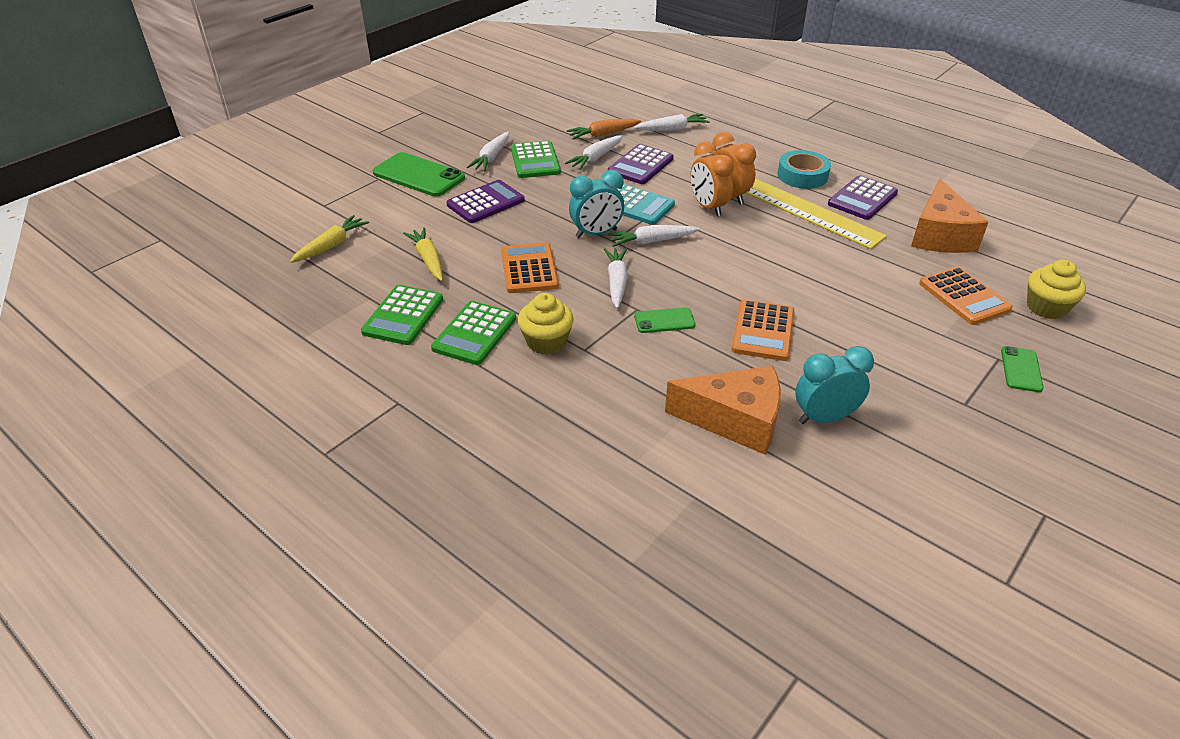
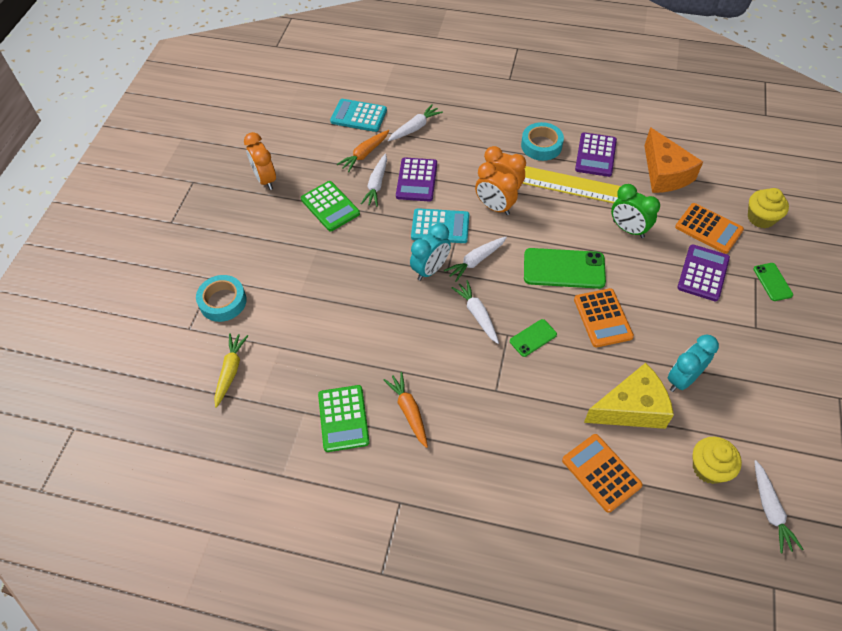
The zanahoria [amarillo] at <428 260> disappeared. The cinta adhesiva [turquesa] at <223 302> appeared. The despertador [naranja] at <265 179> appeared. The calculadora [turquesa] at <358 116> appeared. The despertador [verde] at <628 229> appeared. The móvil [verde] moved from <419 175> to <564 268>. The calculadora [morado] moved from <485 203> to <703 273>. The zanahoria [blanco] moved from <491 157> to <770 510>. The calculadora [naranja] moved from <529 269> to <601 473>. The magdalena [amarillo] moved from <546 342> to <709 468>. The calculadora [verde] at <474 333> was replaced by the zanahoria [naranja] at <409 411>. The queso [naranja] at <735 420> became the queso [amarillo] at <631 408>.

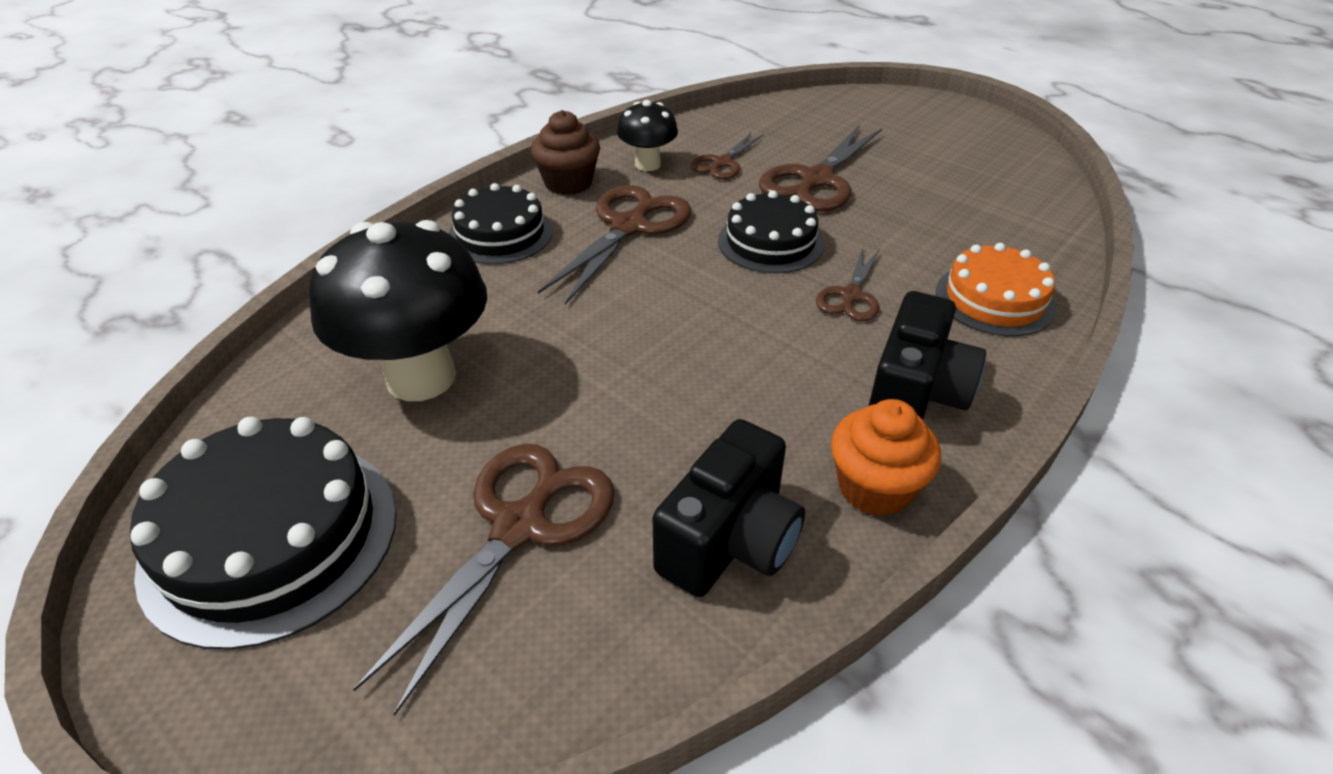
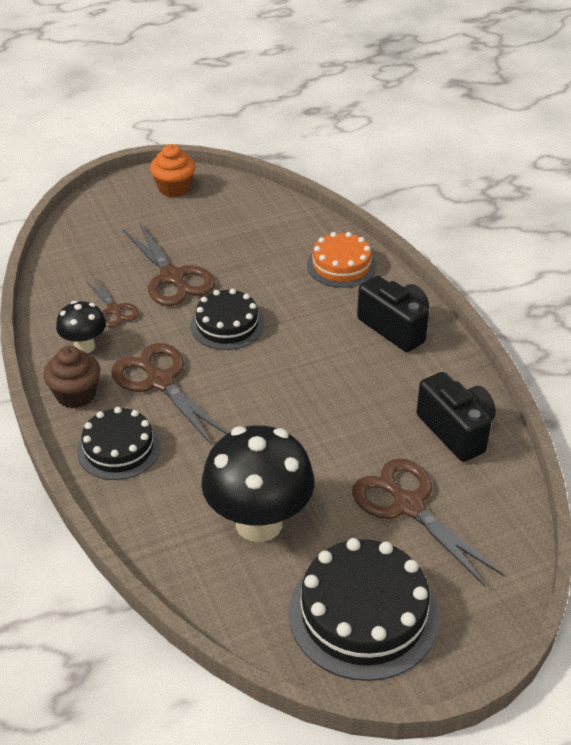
The tijeras [marrón] at <851 295> disappeared. The magdalena [naranja] moved from <875 488> to <174 188>.

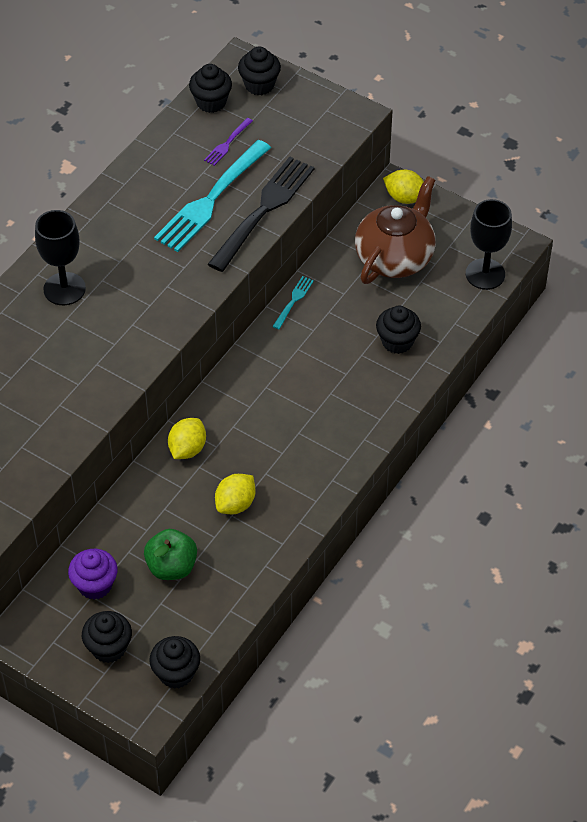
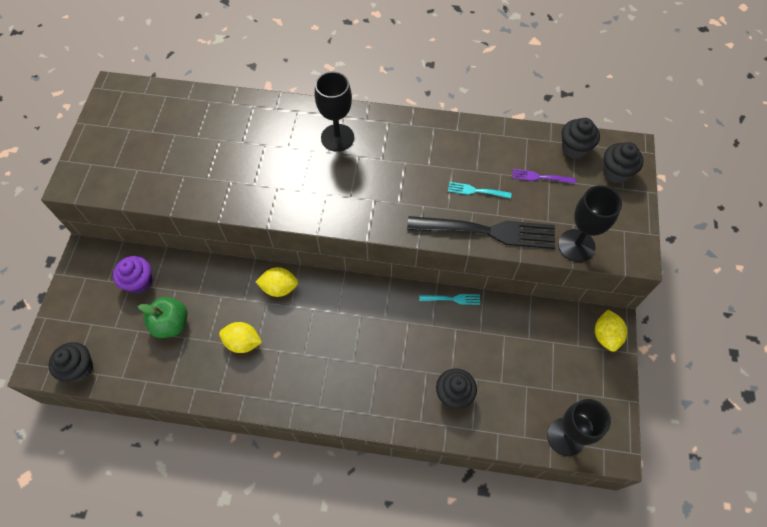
The magdalena [negro] at <108 648> disappeared. The tetera [marrón] at <395 257> disappeared. The copa [negro] at <576 245> appeared. The tenedor [turquesa] at <211 199> changed to 0.44 times the size.

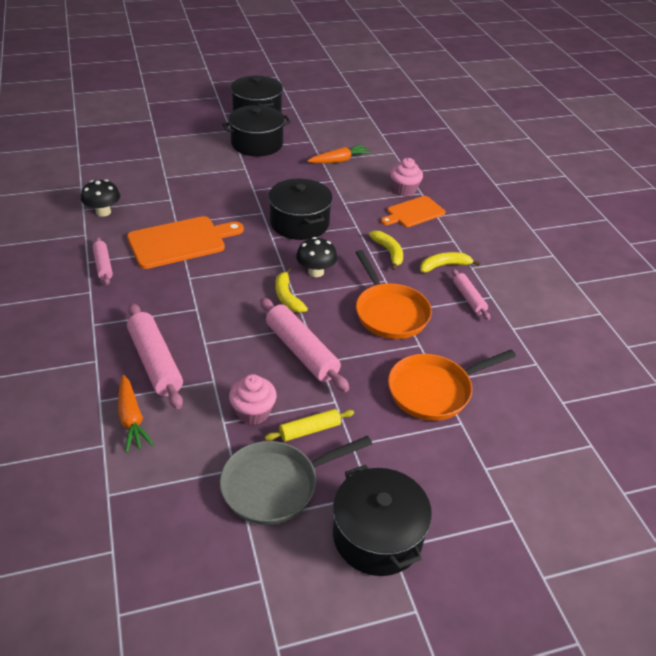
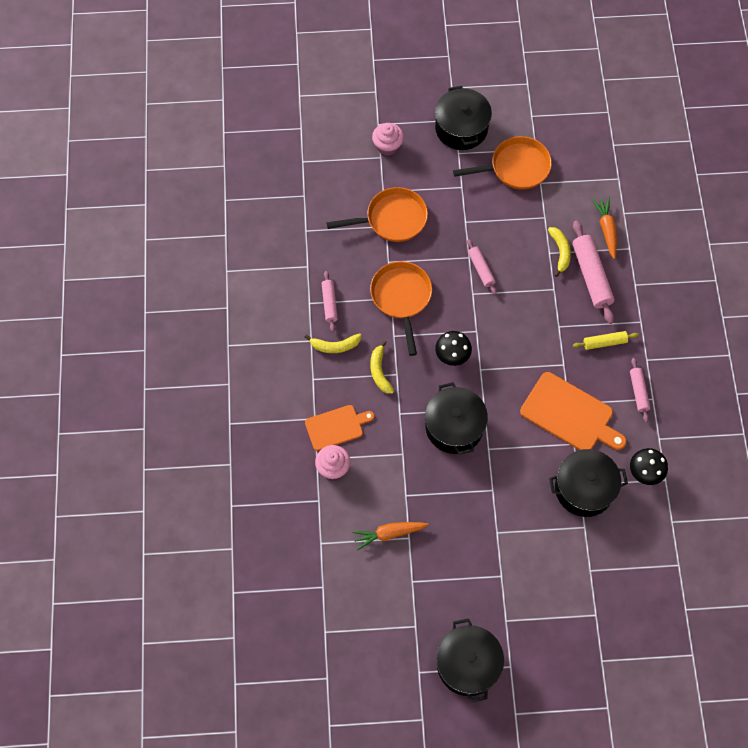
The olla [negro] moved from <257 144> to <584 488>. The magdalena [rosa] moved from <253 412> to <387 146>. The rodillo [amarillo] moved from <310 430> to <604 342>. The plátano [amarillo] moved from <287 297> to <560 252>. The sartén [gris] at <275 485> became the sartén [naranja] at <516 168>. The tabla de cortar [naranja] at <180 242> turned 135 degrees counterclockwise. The rodillo [rosa] at <301 351> changed to 0.57 times the size.

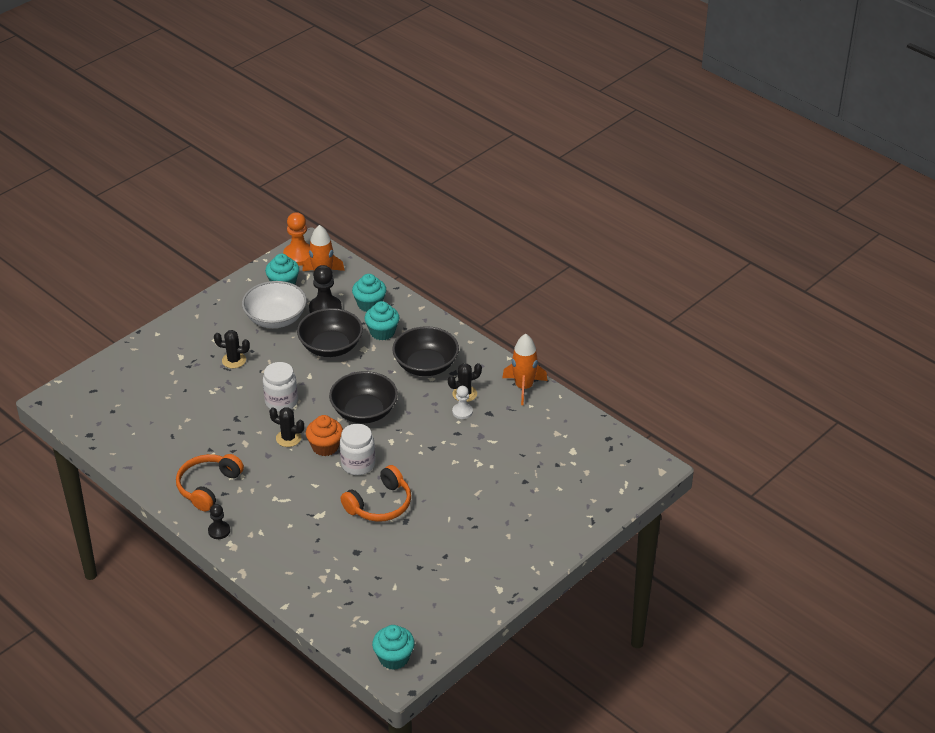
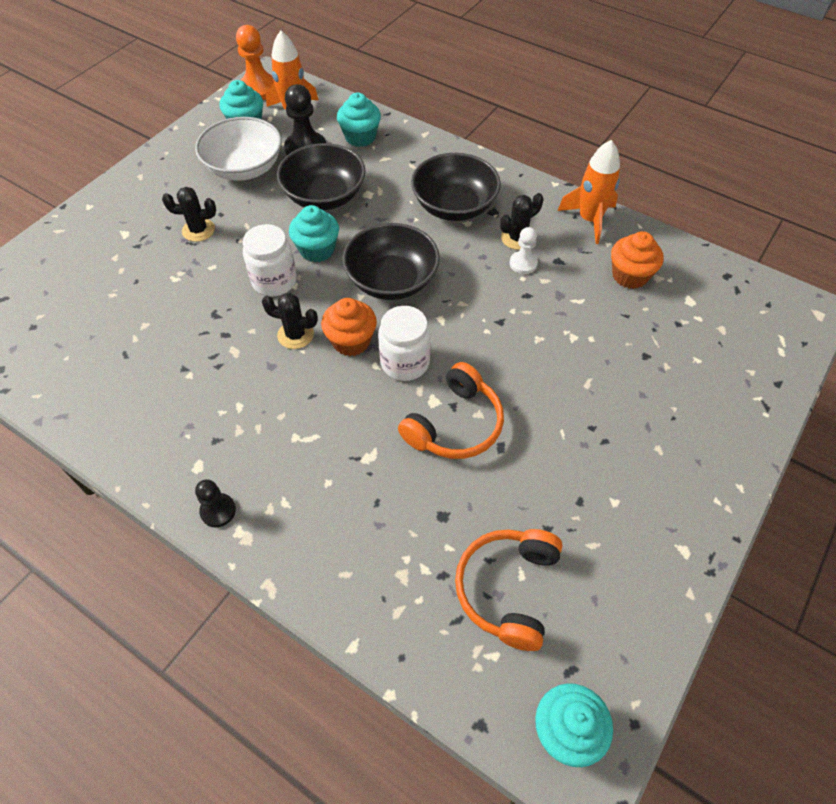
The magdalena [naranja] at <629 276> appeared. The auriculares [naranja] moved from <208 486> to <507 589>. The magdalena [turquesa] moved from <382 332> to <317 250>.

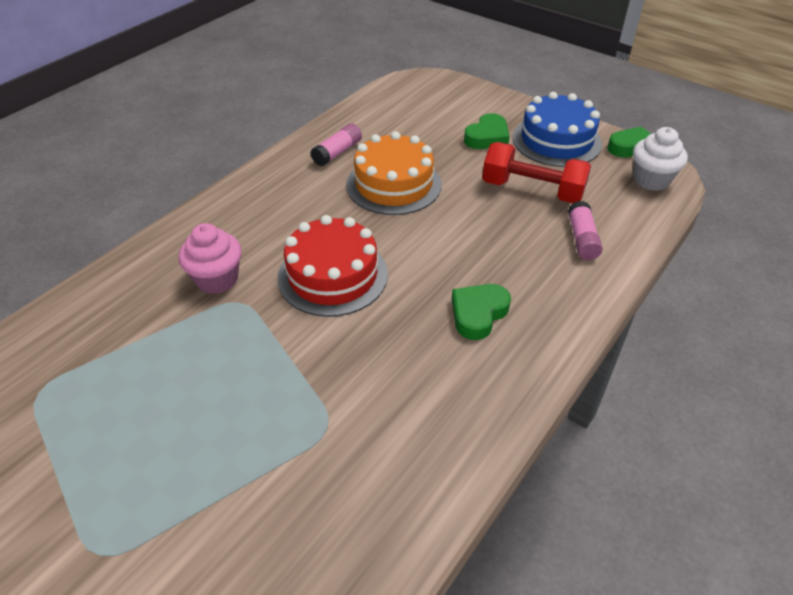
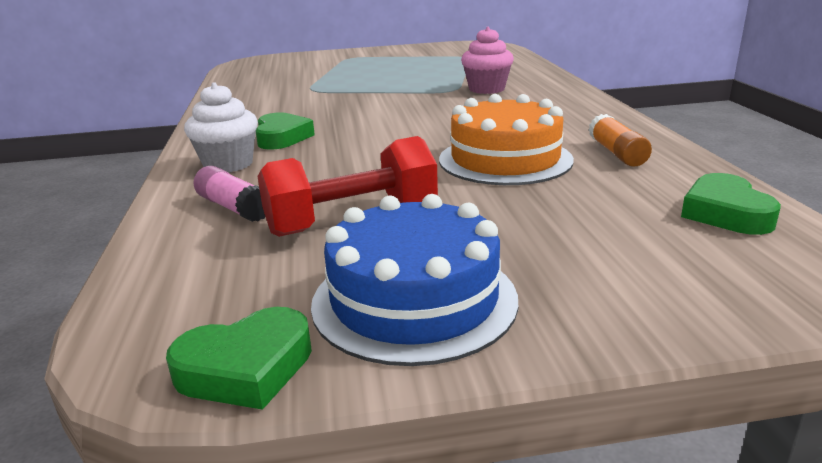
The tarta [rojo] at <333 275> disappeared. The corazón [verde] moved from <487 137> to <725 213>. The magdalena [blanco] moved from <651 180> to <228 164>. The barra de pegamento [rosa] at <337 152> became the barra de pegamento [naranja] at <617 153>.

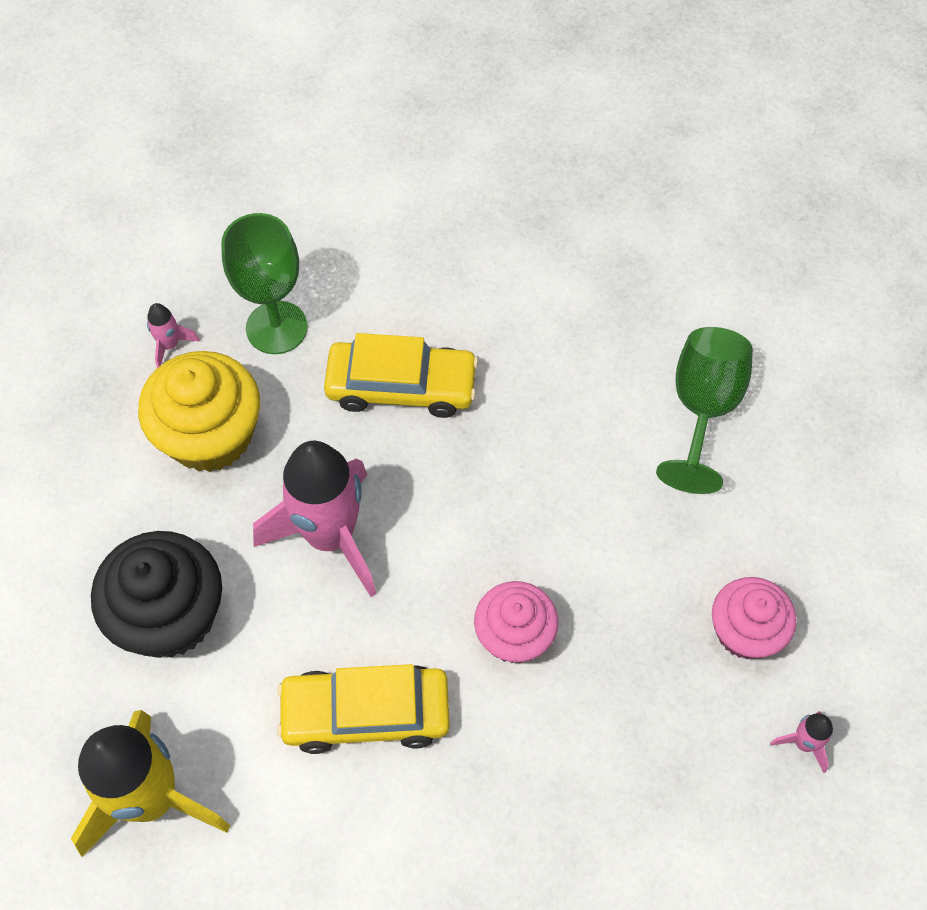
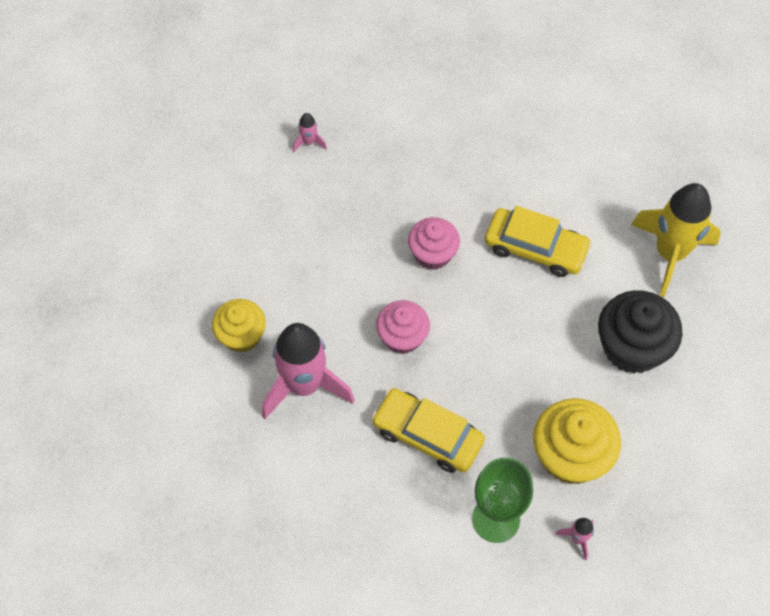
The cohete [rosa] moved from <330 536> to <304 385>. The magdalena [rosa] moved from <745 631> to <402 337>. The copa [verde] at <703 409> was replaced by the magdalena [amarillo] at <241 335>.

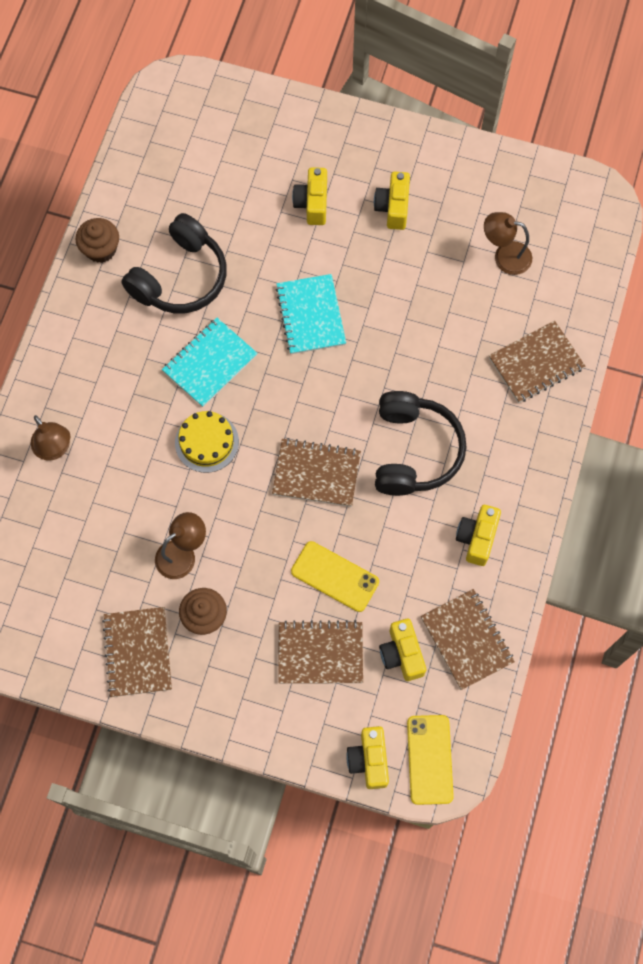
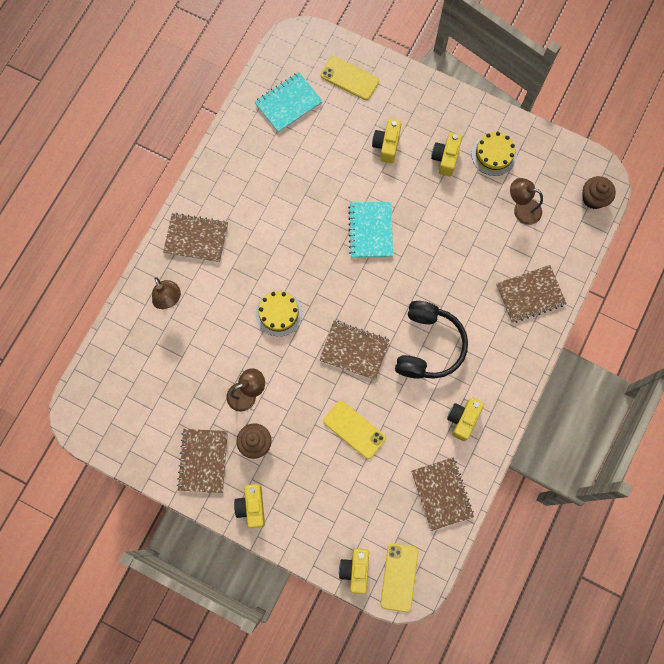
The auriculares [negro] at <180 277> disappeared. The móvil [amarillo] at <349 78> appeared. The tarta [amarillo] at <494 154> appeared. The magdalena [marrón] moved from <101 249> to <593 198>. The cuaderno [turquesa] moved from <210 363> to <288 103>. The cuaderno [marrón] moved from <320 653> to <196 238>. The cámara [amarillo] moved from <402 654> to <252 506>.

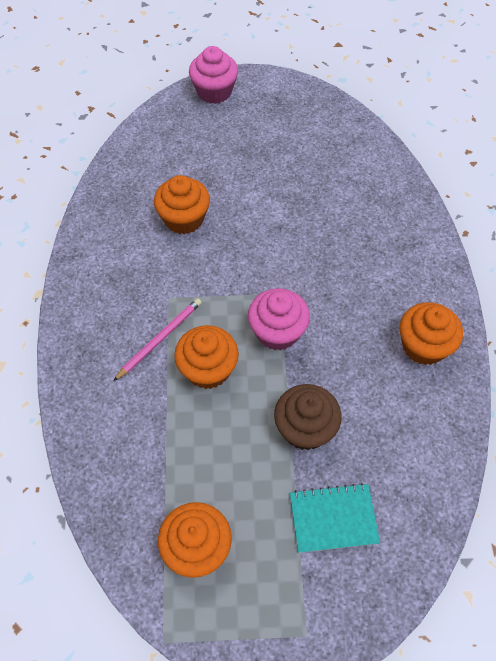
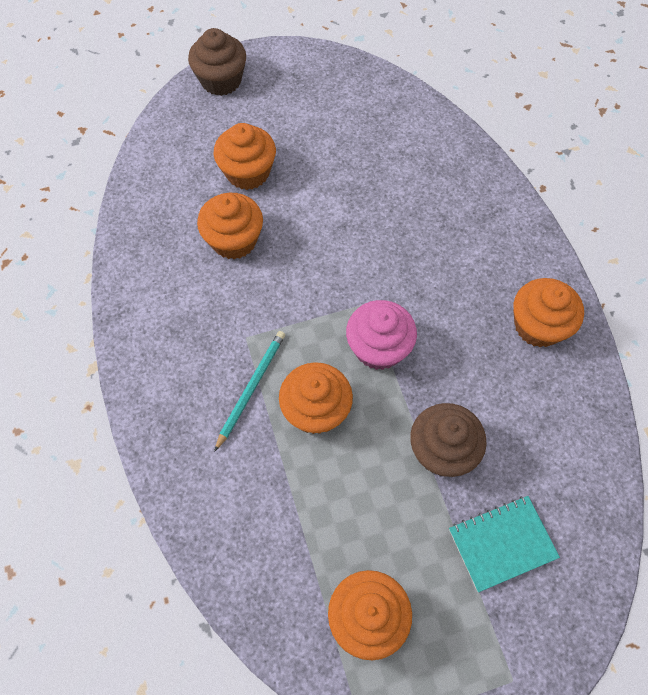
The magdalena [naranja] at <248 172> appeared. The lápiz [rosa] at <160 339> became the lápiz [turquesa] at <251 388>. The magdalena [rosa] at <214 91> became the magdalena [marrón] at <221 80>.

